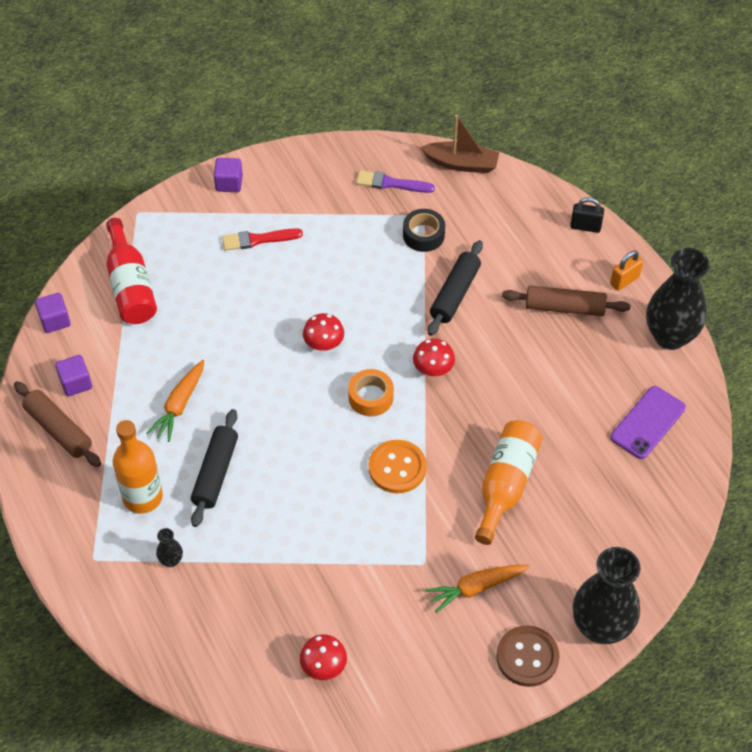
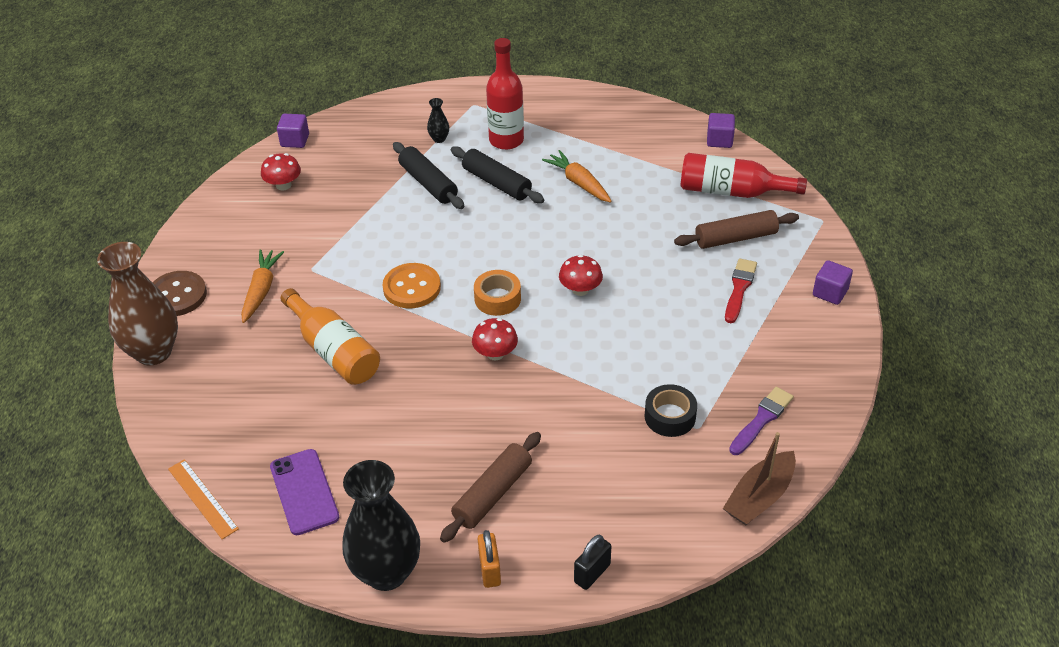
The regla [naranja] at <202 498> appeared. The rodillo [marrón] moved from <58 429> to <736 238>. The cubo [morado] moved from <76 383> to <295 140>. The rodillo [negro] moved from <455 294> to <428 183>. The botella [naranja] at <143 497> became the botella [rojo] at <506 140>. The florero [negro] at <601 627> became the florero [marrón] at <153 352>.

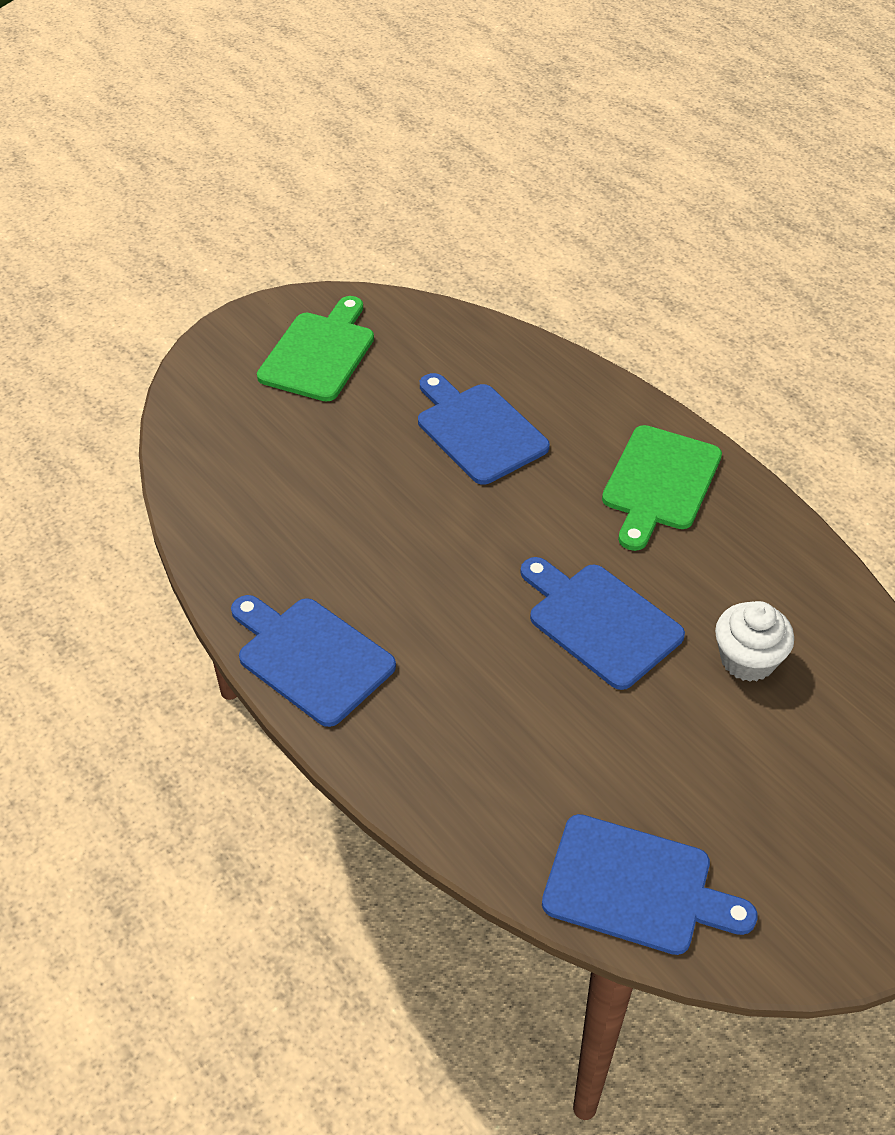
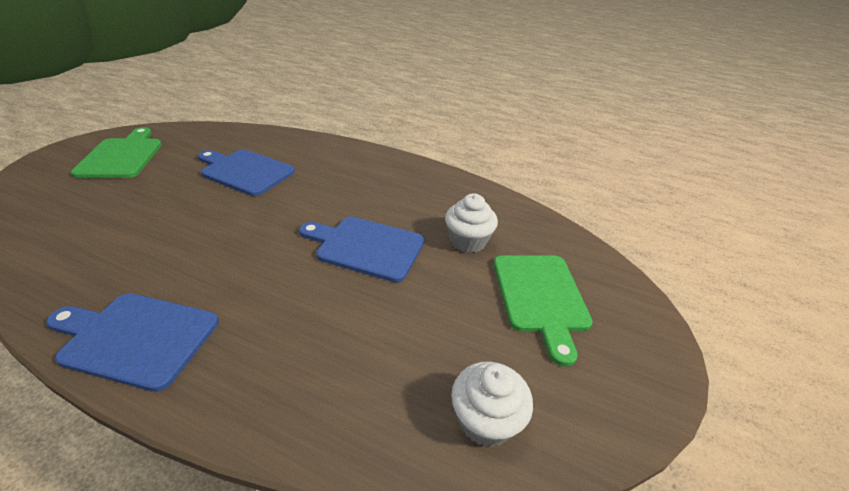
The tabla de cortar [verde] moved from <659 483> to <540 297>. The tabla de cortar [azul] at <635 887> was replaced by the magdalena [blanco] at <485 420>.

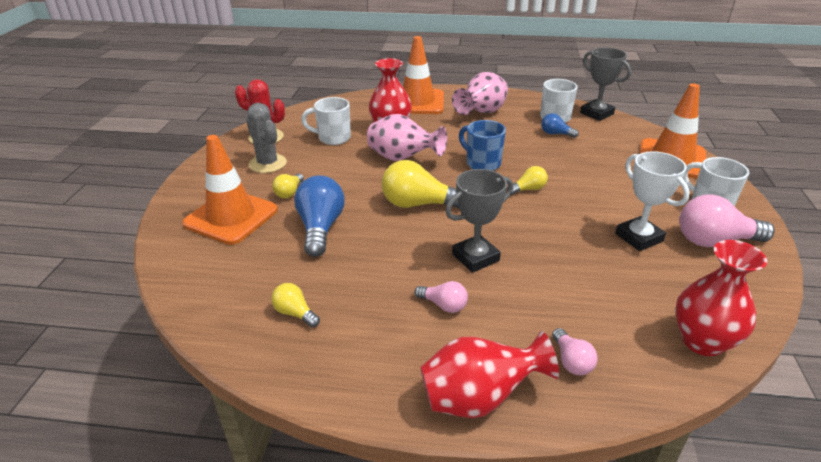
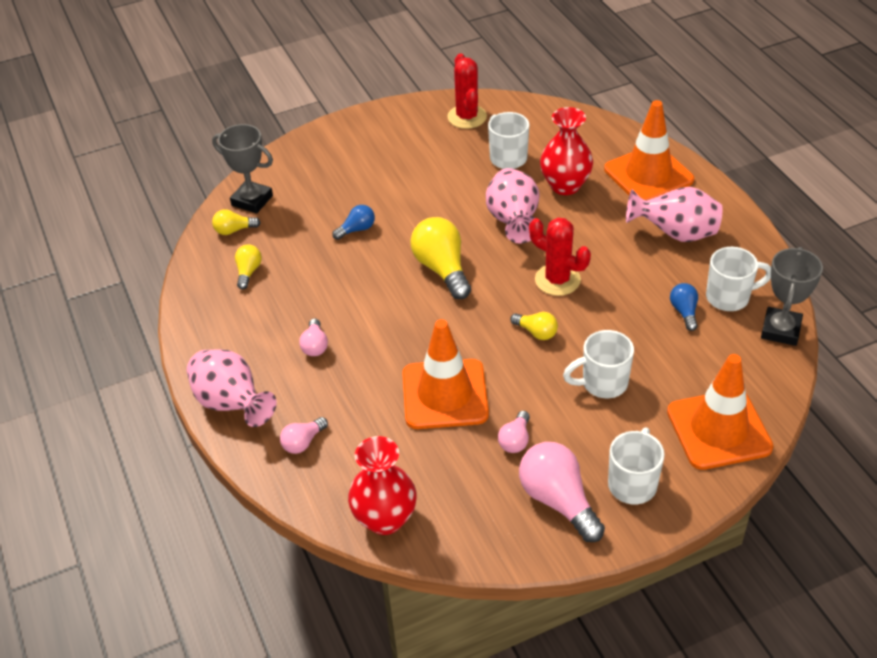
The cactus [gris] at <267 164> disappeared. The taza [blanco] at <602 383> appeared. The cono de tráfico [naranja] moved from <231 217> to <445 394>. The bombilla [amarillo] moved from <289 192> to <234 230>. The trofeo [gris] moved from <475 257> to <252 200>. The taza [azul] at <482 163> was replaced by the cactus [rojo] at <557 280>. The trofeo [blanco] at <638 237> was replaced by the bombilla [rosa] at <515 440>. The florero [rojo] at <479 398> became the florero [rosa] at <232 404>. The bombilla [azul] at <320 228> changed to 0.53 times the size.

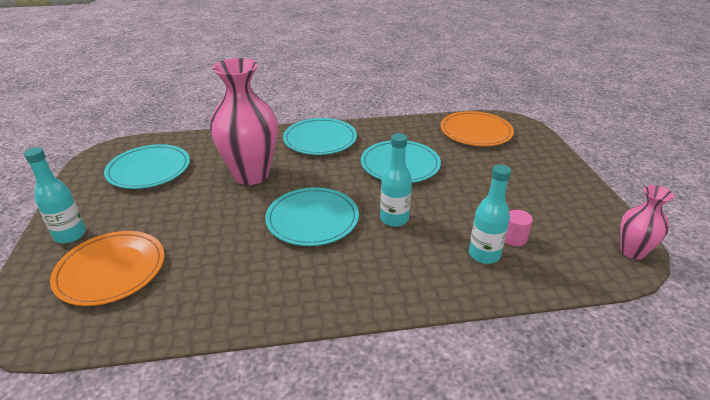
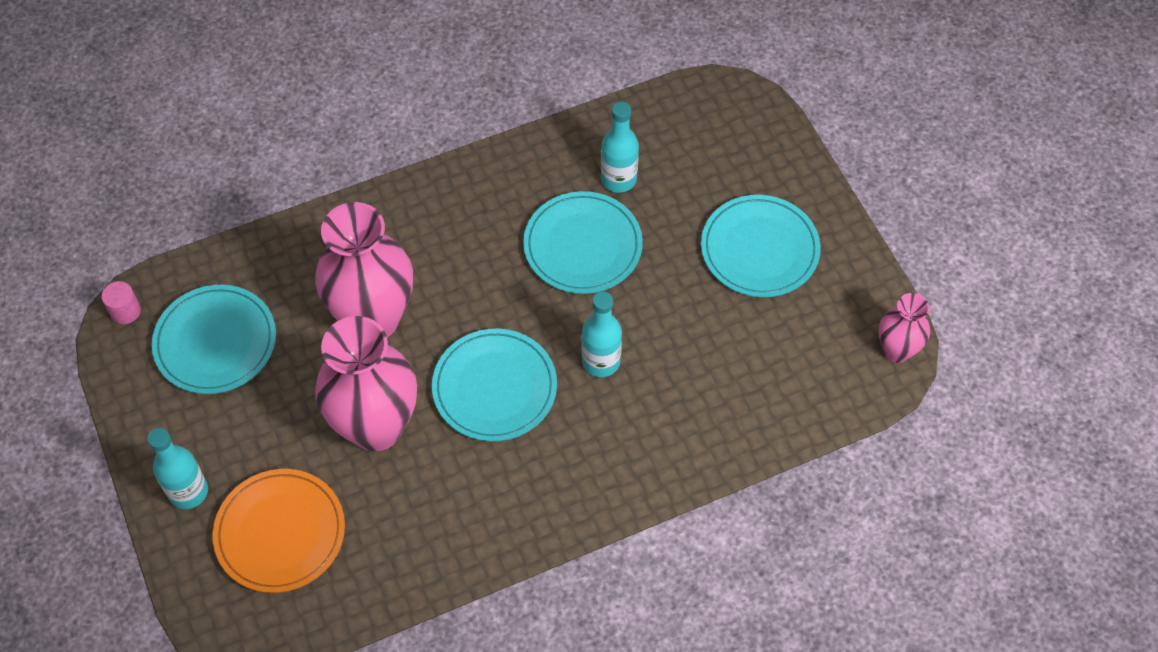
The plato [naranja] at <476 132> disappeared. The florero [rosa] at <376 427> appeared. The plato [turquesa] moved from <320 139> to <759 249>. The botella [turquesa] moved from <484 255> to <618 179>. The cilindro [rosa] moved from <514 238> to <125 311>.

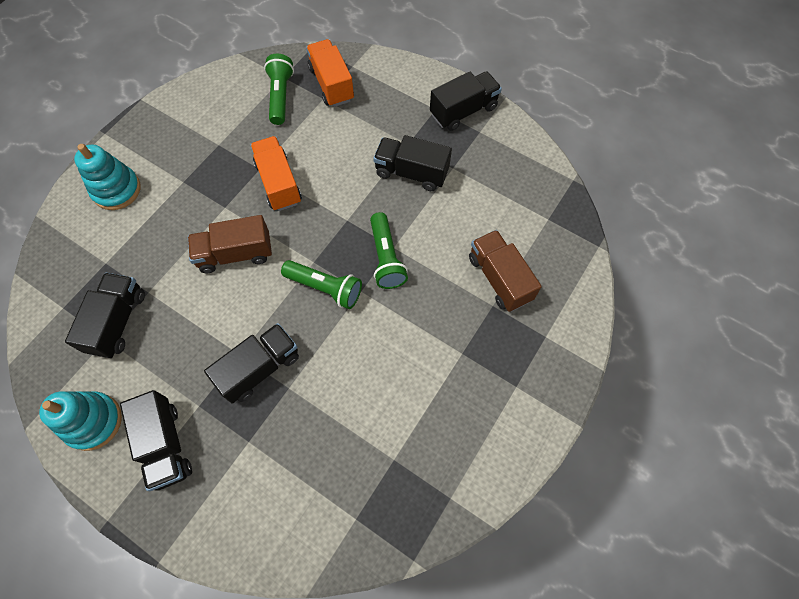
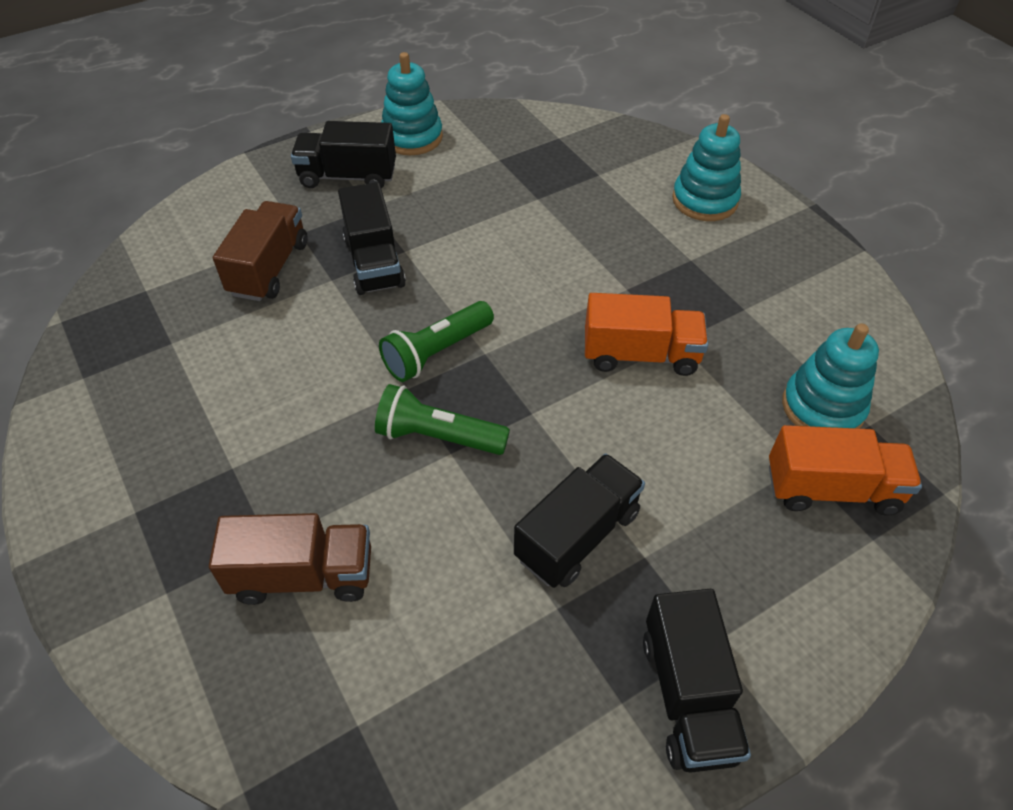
The camión [negro] at <117 322> disappeared. The camión [marrón] moved from <235 254> to <269 268>. The lámpara de mano [verde] at <280 96> was replaced by the juguete apilable [turquesa] at <822 407>.

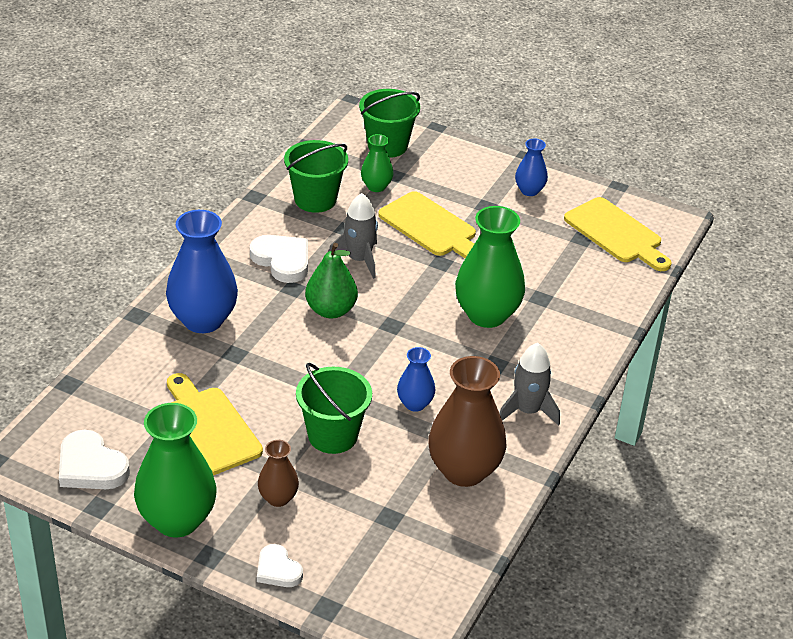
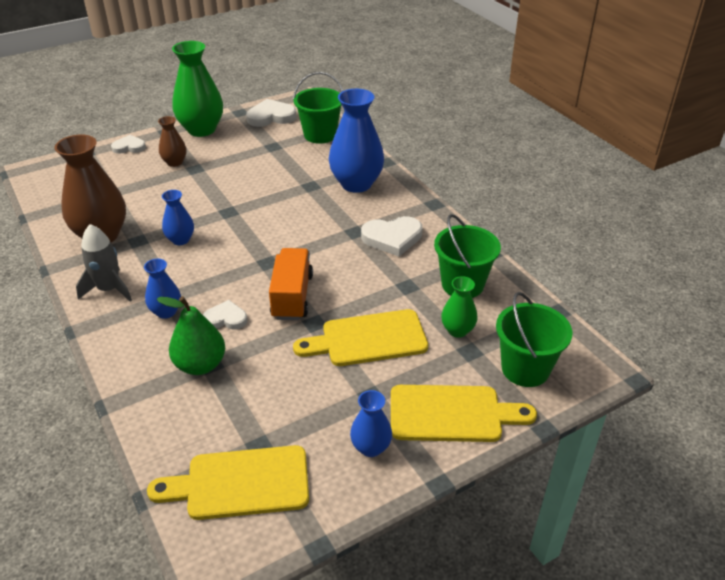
The cohete [gris] at <359 260> disappeared. The florero [azul] at <166 312> appeared. The camión [naranja] at <292 296> appeared. The tabla de cortar [amarillo] moved from <208 427> to <452 414>. The balde [verde] moved from <332 435> to <320 135>. The pera [verde] moved from <331 310> to <200 365>. The florero [verde] at <487 315> was replaced by the corazón [blanco] at <225 318>.

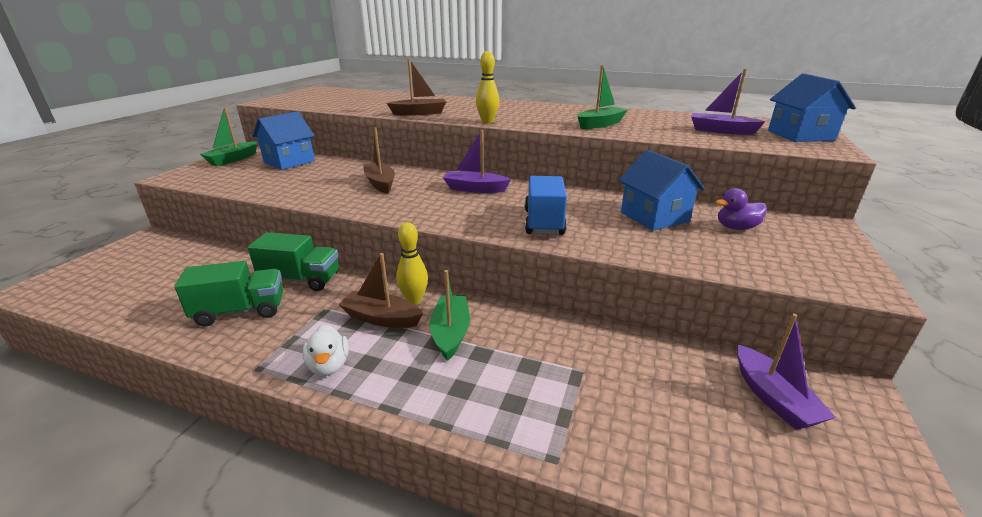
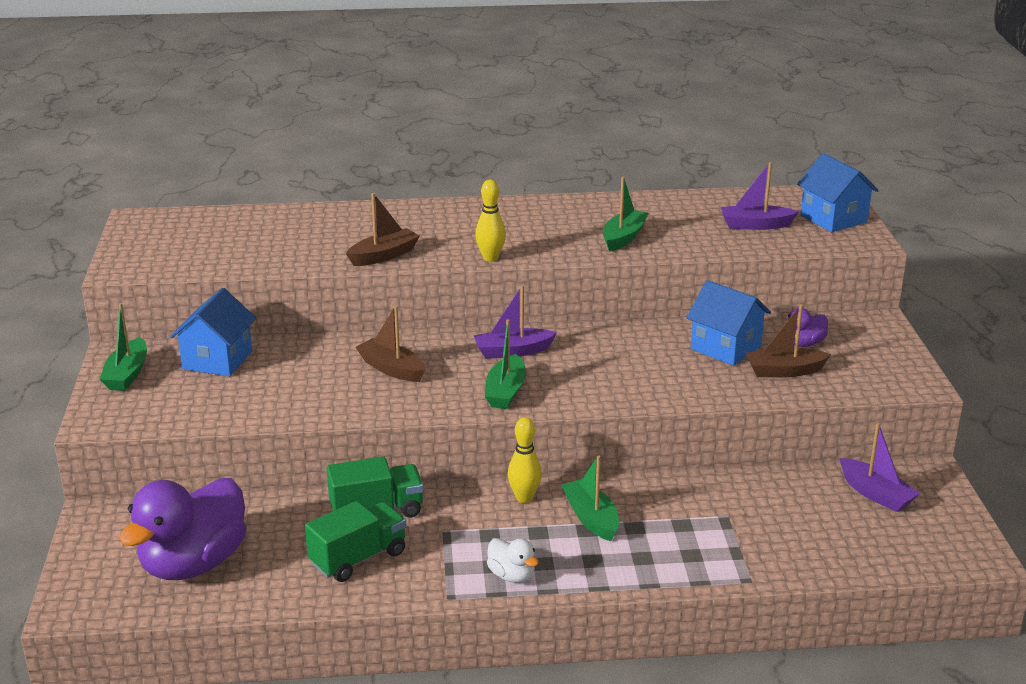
The camión [azul] at <543 222> disappeared. The pato [morado] at <194 564> appeared. The barco [verde] at <505 392> appeared. The barco [marrón] moved from <381 318> to <784 371>.

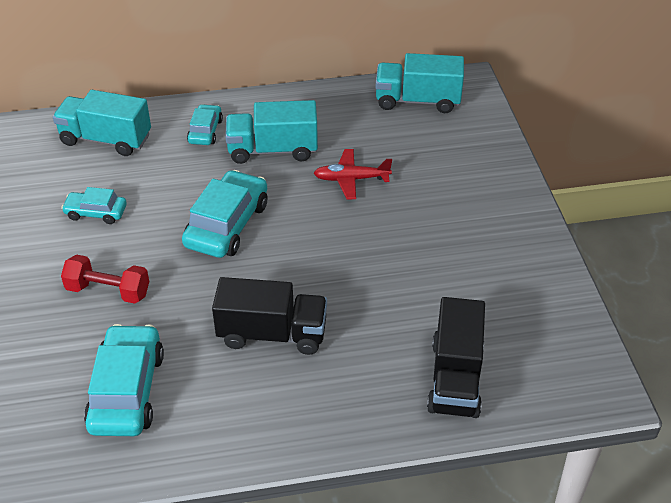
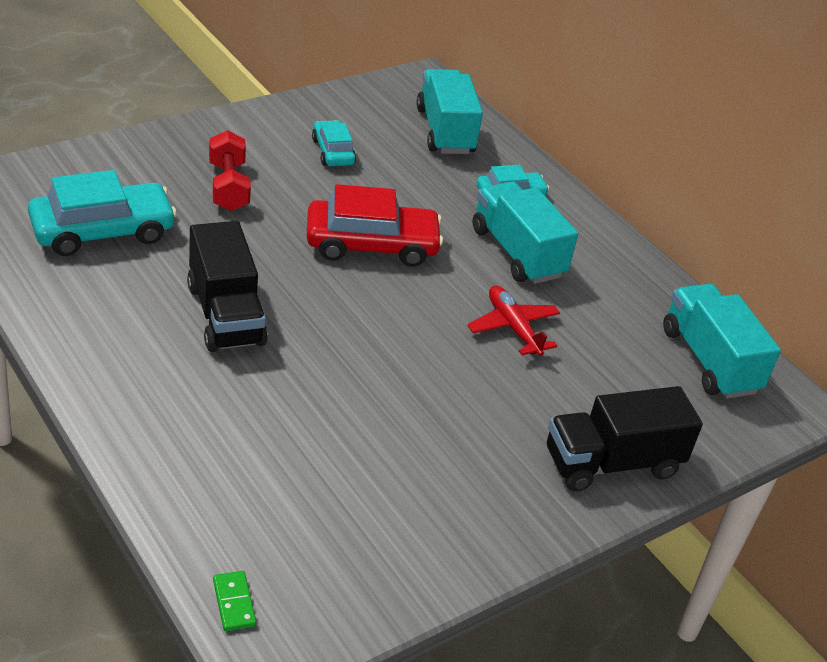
The ficha de dominó [verde] at <234 603> appeared. The camión [negro] moved from <455 378> to <612 463>. The coche [turquesa] at <227 225> became the coche [rojo] at <371 245>.

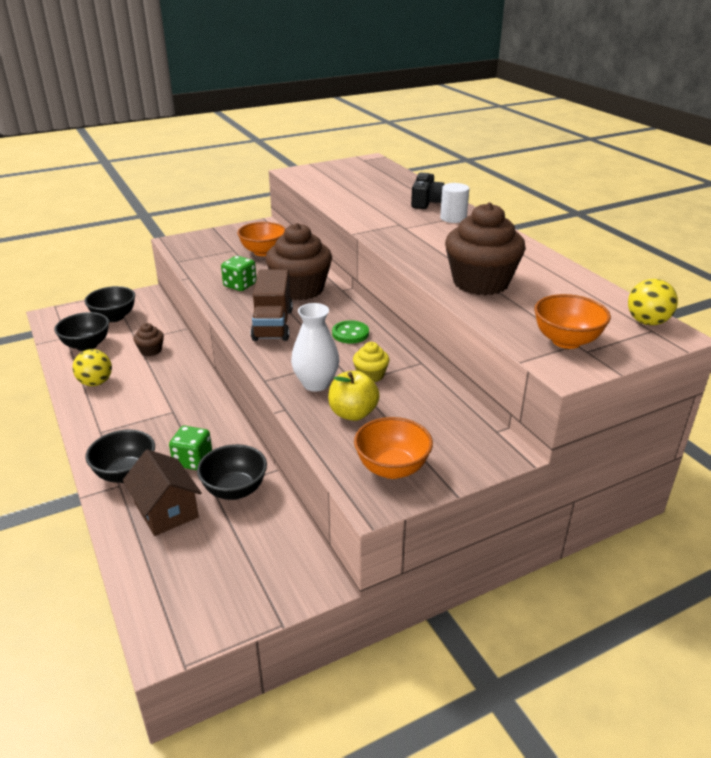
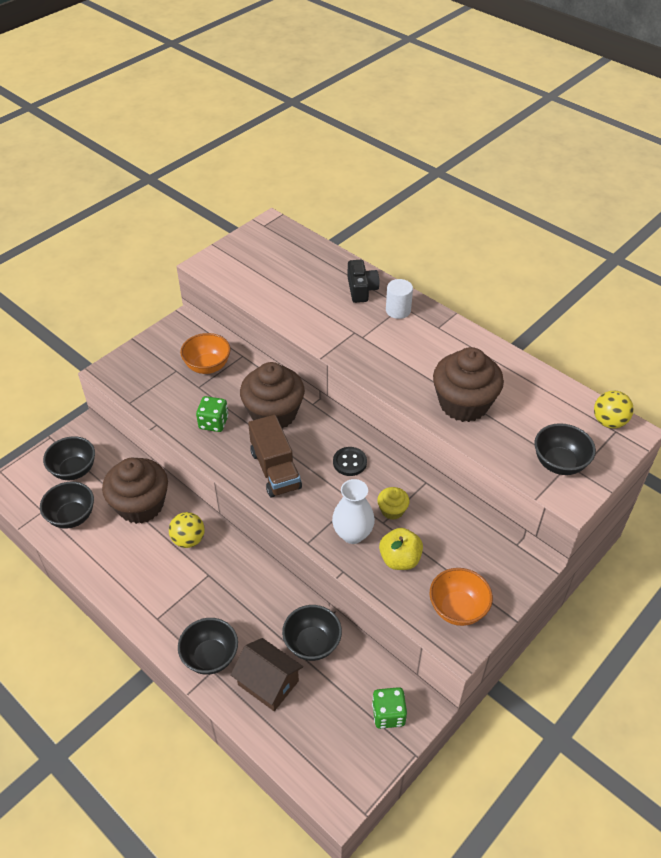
The pelota [amarillo] moved from <96 383> to <188 540>. The dado [verde] moved from <193 460> to <388 714>. The botón [verde] at <350 333> became the botón [negro] at <349 462>. The cuenco [naranja] at <566 341> became the cuenco [negro] at <559 463>. The magdalena [marrón] at <151 350> changed to 2.18 times the size.

